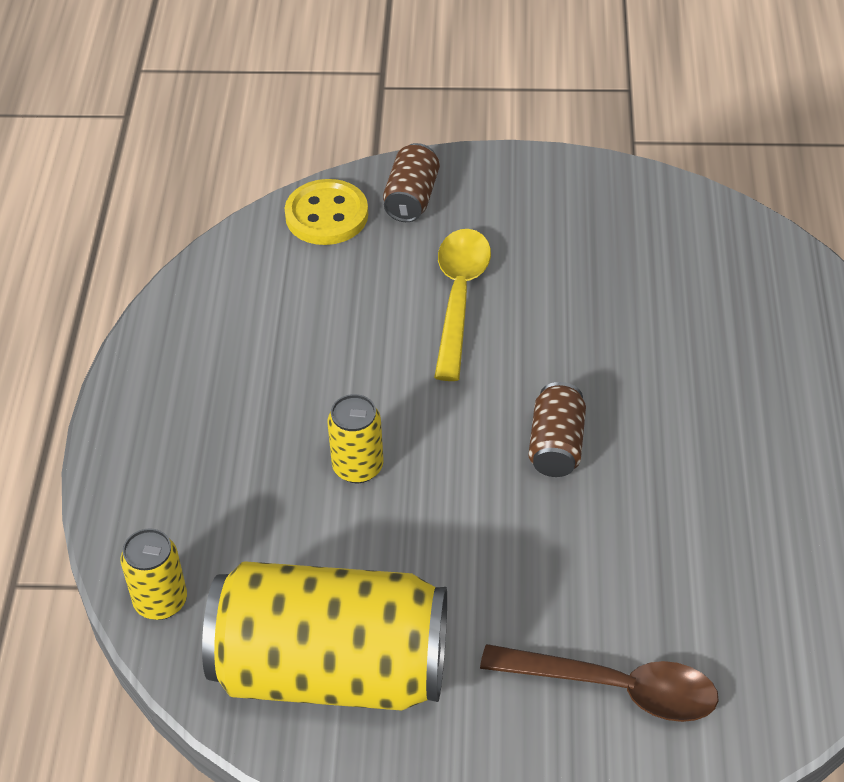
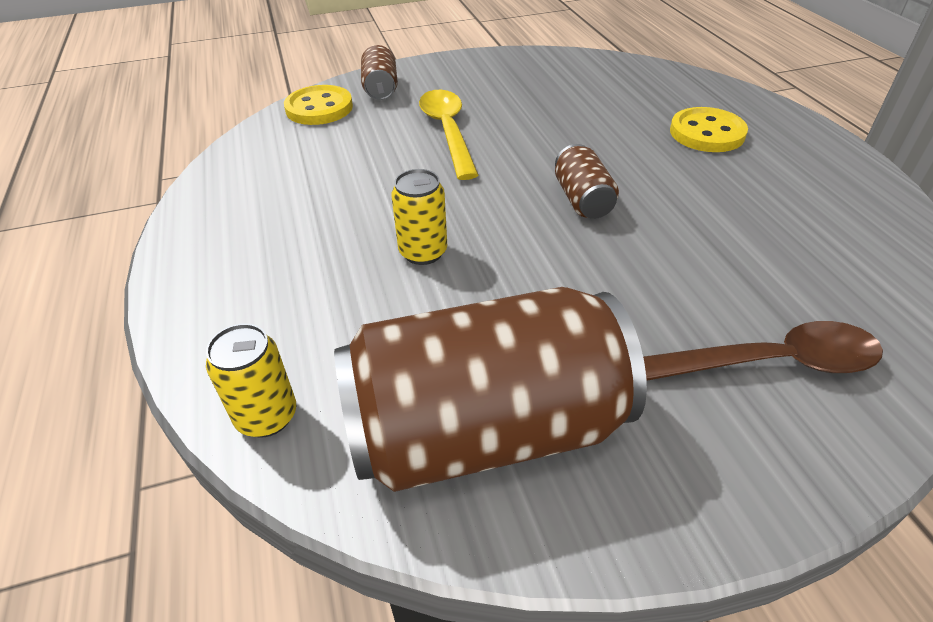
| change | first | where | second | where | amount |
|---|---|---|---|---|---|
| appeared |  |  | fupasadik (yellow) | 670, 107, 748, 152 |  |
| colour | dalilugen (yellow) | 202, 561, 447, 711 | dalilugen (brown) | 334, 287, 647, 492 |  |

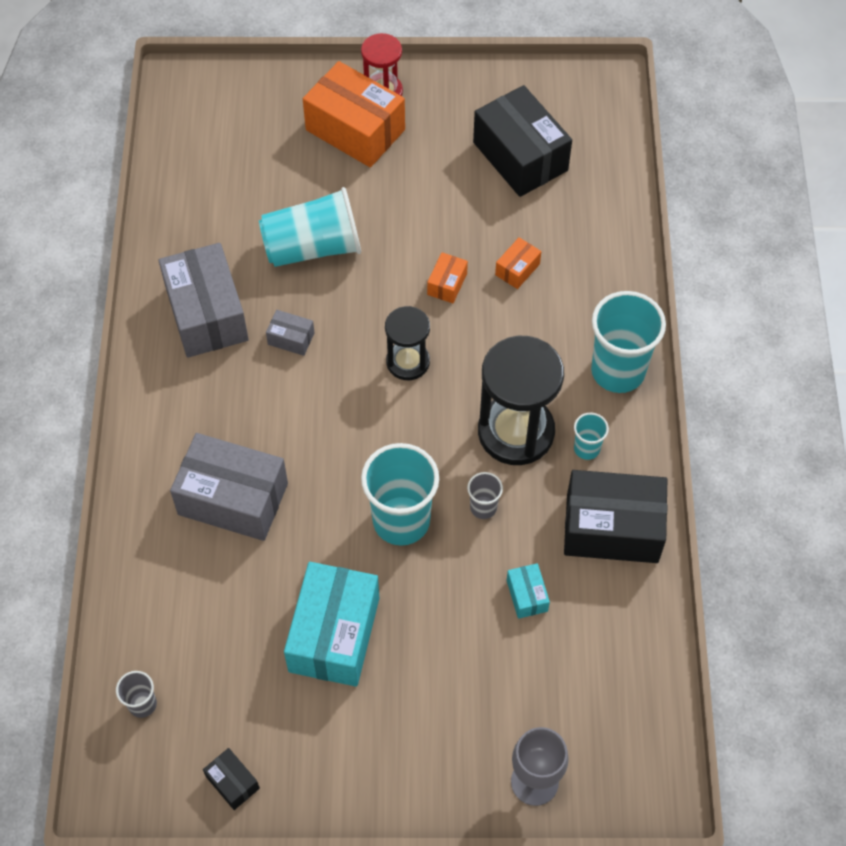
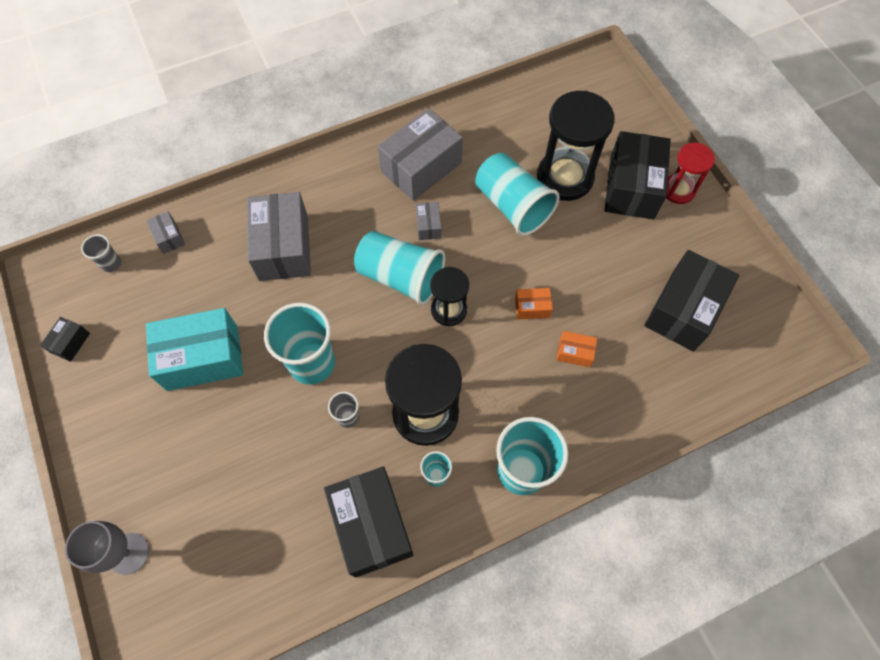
| change | first | where | second | where | amount |
|---|---|---|---|---|---|
| missing | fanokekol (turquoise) | 507, 563, 550, 619 |  |  |  |
| appeared |  |  | fanokekol (grey) | 146, 211, 185, 254 |  |
| appeared |  |  | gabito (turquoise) | 354, 231, 445, 305 |  |
| appeared |  |  | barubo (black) | 537, 91, 615, 201 |  |
| colour | fanokekol (orange) | 303, 61, 405, 167 | fanokekol (black) | 604, 131, 671, 219 |  |

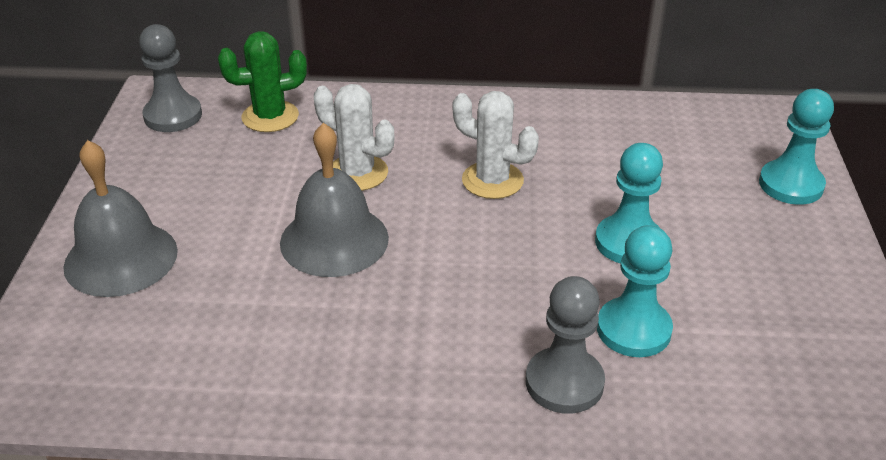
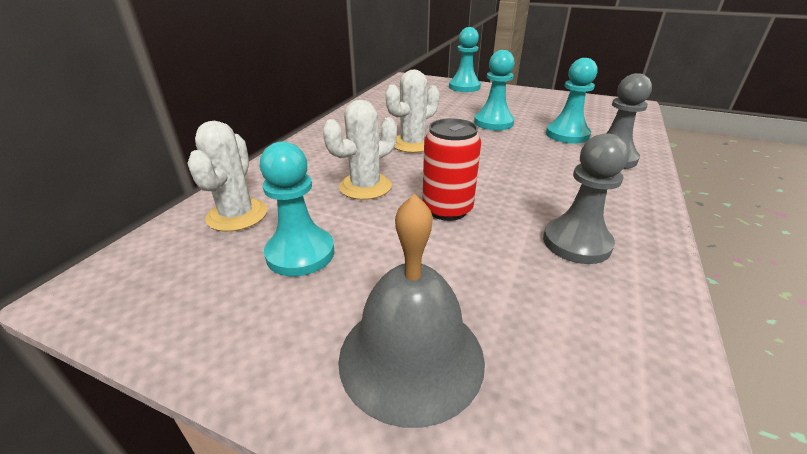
| change | first | where | second | where | amount |
|---|---|---|---|---|---|
| appeared |  |  | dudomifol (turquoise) | 260, 141, 335, 276 |  |
| relocated | dudomifol (grey) | 139, 24, 202, 132 |  | 543, 133, 629, 264 |  |
| exchanged | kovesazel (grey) | 280, 123, 389, 277 | dalilugen (red) | 422, 118, 481, 221 |  |
| colour | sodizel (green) | 218, 31, 307, 132 | sodizel (white) | 187, 121, 267, 232 |  |

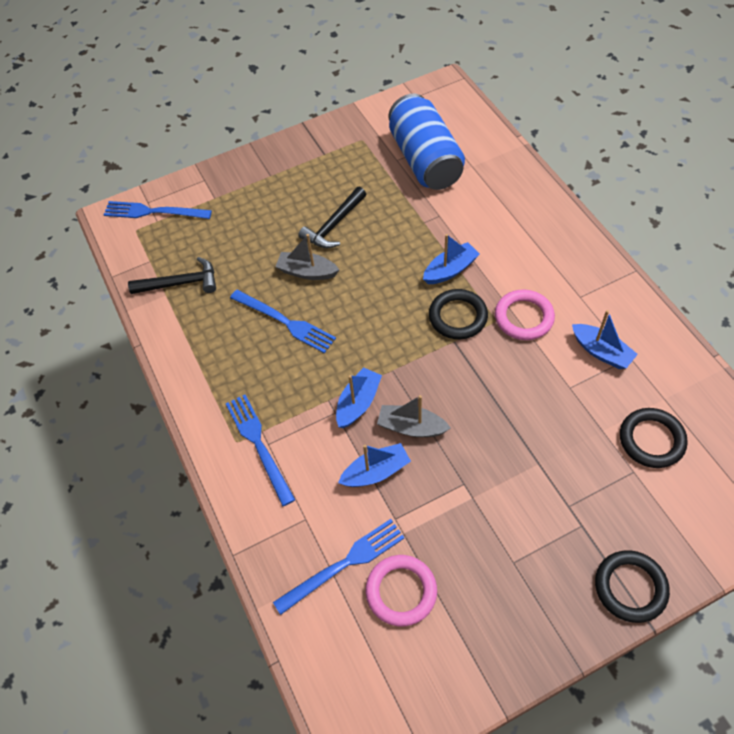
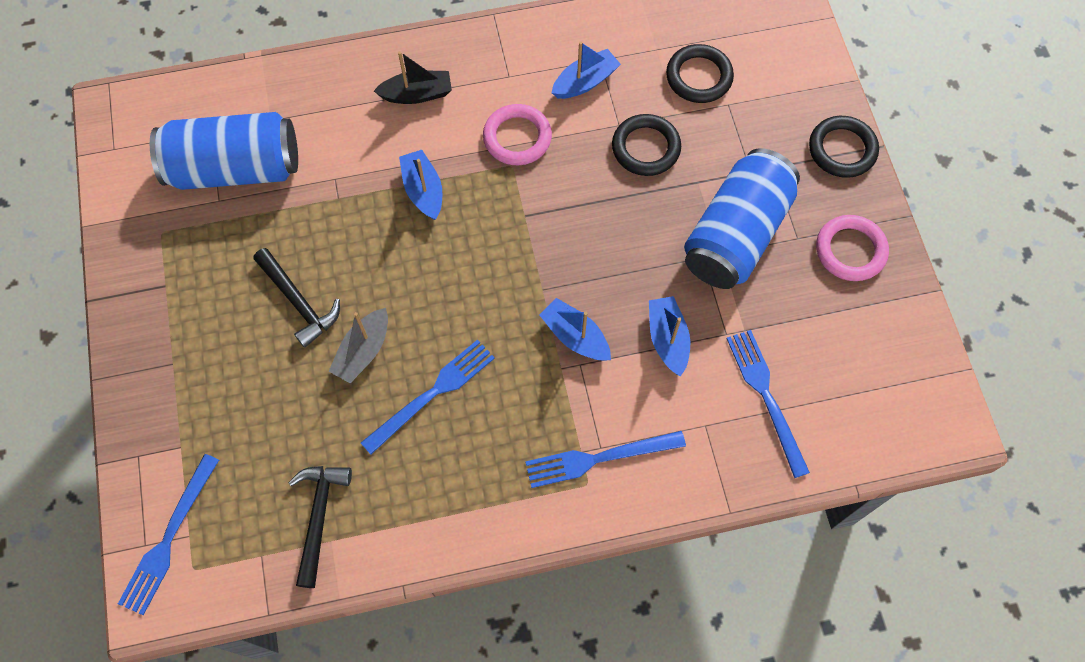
| change | first | where | second | where | amount |
|---|---|---|---|---|---|
| missing | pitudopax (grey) | 377, 395, 451, 437 |  |  |  |
| appeared |  |  | pitudopax (black) | 374, 51, 452, 104 |  |
| appeared |  |  | dalilugen (blue) | 684, 148, 800, 289 |  |
| relocated | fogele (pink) | 366, 555, 437, 626 |  | 816, 215, 889, 281 |  |
| relocated | fogele (black) | 429, 289, 488, 339 |  | 612, 114, 681, 176 |  |

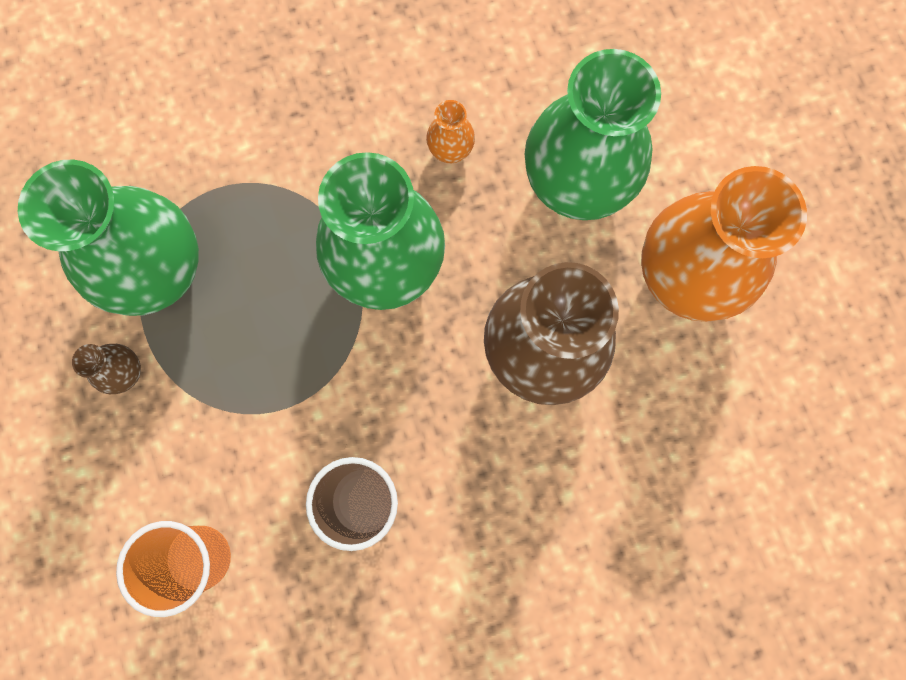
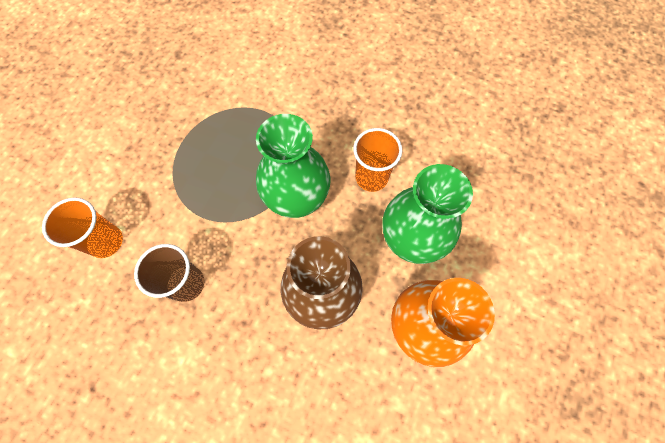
| change | first | where | second | where | amount |
|---|---|---|---|---|---|
| missing | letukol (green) | 18, 159, 199, 316 |  |  |  |
| missing | letukol (brown) | 72, 344, 141, 394 |  |  |  |
| exchanged | letukol (orange) | 426, 100, 475, 163 | gabito (orange) | 353, 128, 402, 192 |  |

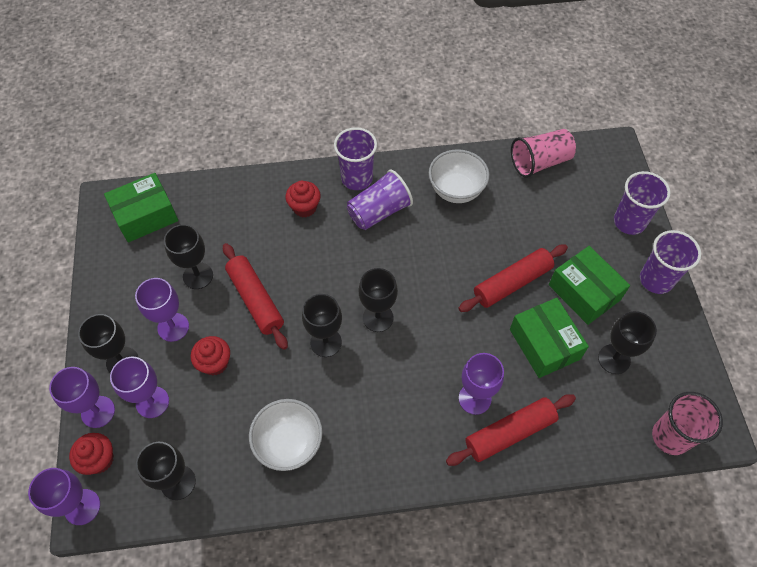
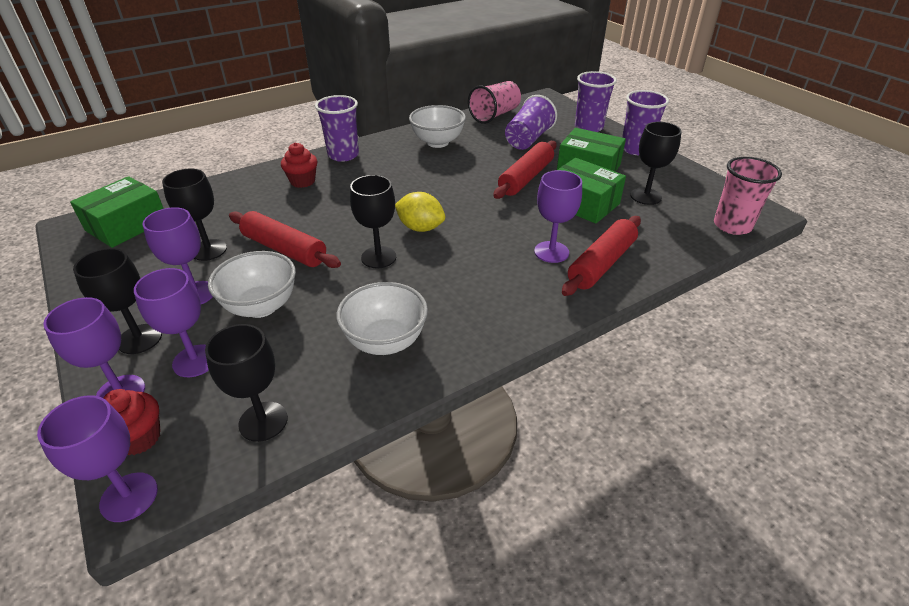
| change | first | where | second | where | amount |
|---|---|---|---|---|---|
| relocated | gabito (purple) | 347, 170, 413, 230 |  | 505, 95, 557, 150 |  |
| exchanged | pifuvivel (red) | 191, 336, 230, 376 | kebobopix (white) | 208, 251, 296, 318 |  |
| exchanged | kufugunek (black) | 359, 268, 398, 332 | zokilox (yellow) | 395, 192, 445, 232 |  |

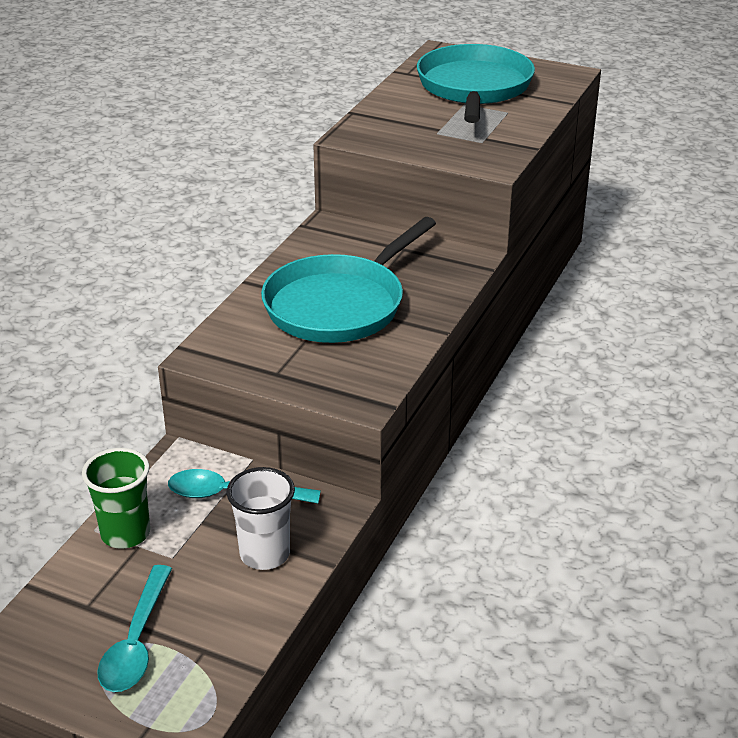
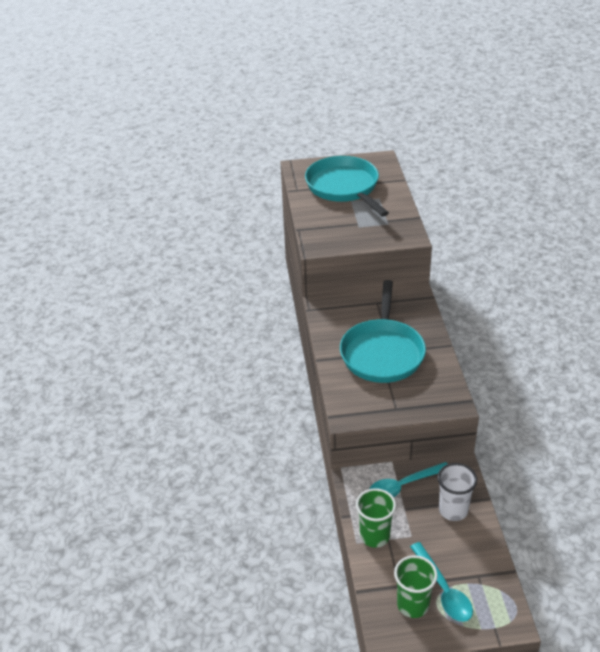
| change | first | where | second | where | amount |
|---|---|---|---|---|---|
| appeared |  |  | gabito (green) | 394, 555, 438, 618 |  |

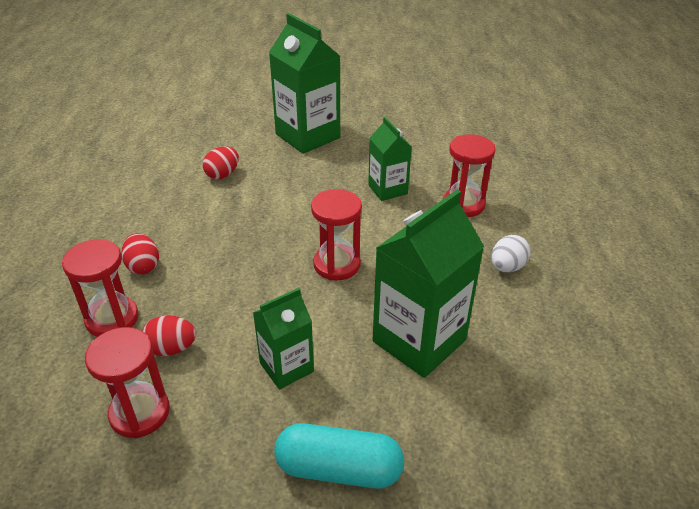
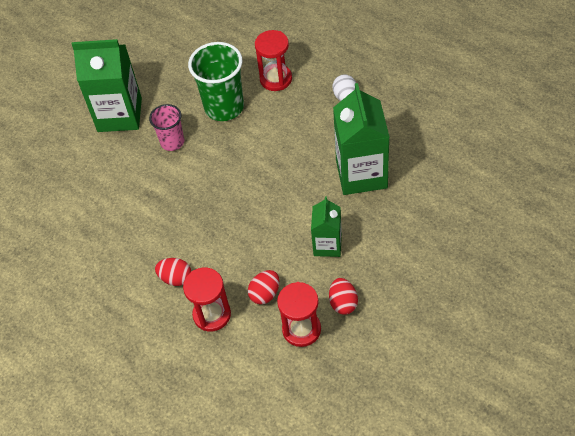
| change | first | where | second | where | amount |
|---|---|---|---|---|---|
| missing | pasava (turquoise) | 274, 423, 404, 489 |  |  |  |
| missing | barubo (red) | 311, 189, 362, 280 |  |  |  |
| appeared |  |  | gabito (pink) | 149, 104, 184, 151 |  |
| relocated | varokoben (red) | 203, 147, 239, 179 |  | 329, 278, 358, 315 |  |
| exchanged | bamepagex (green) | 368, 117, 412, 201 | gabito (green) | 188, 42, 244, 121 |  |

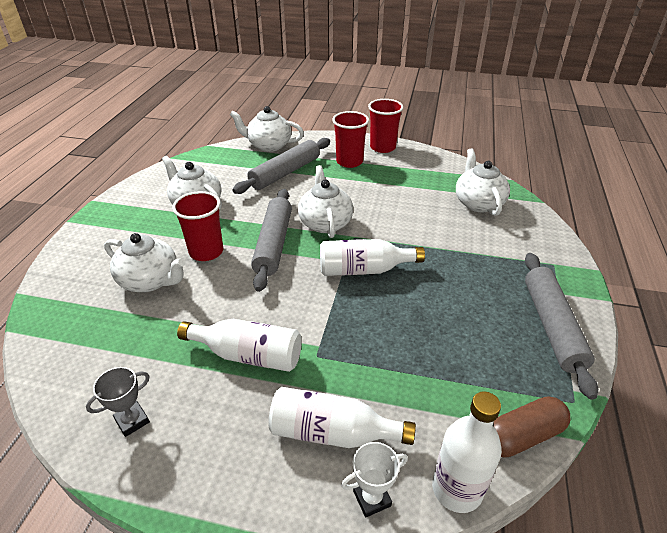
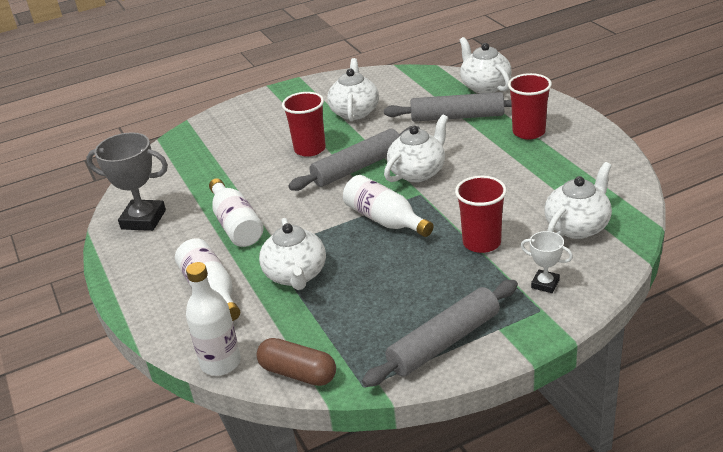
| change | first | where | second | where | amount |
|---|---|---|---|---|---|
| relocated | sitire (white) | 104, 233, 185, 292 |  | 259, 218, 326, 290 |  |
| relocated | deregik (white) | 341, 442, 408, 518 |  | 521, 231, 573, 293 |  |
| relocated | gabito (red) | 368, 99, 403, 153 |  | 455, 176, 507, 253 |  |
| size | deregik (grey) | 86, 367, 150, 437 |  | 86, 132, 168, 231 | x1.87 |

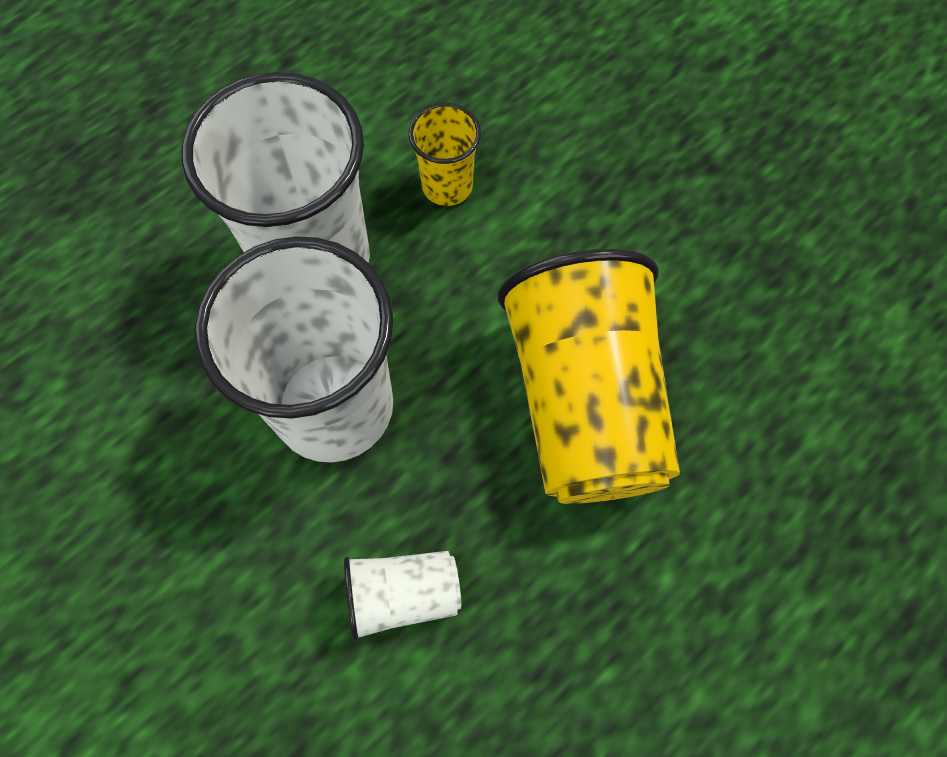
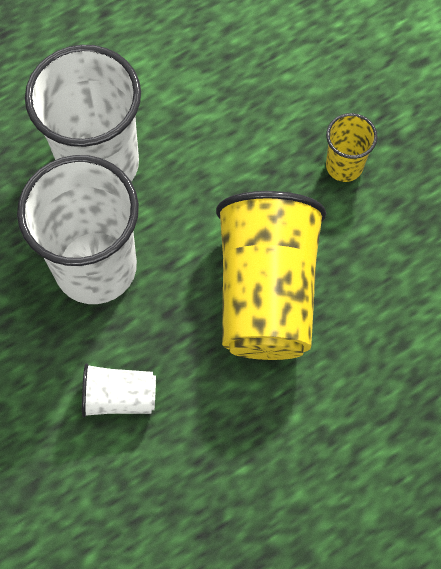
| change | first | where | second | where | amount |
|---|---|---|---|---|---|
| relocated | gabito (yellow) | 408, 103, 481, 206 |  | 326, 113, 378, 182 |  |

